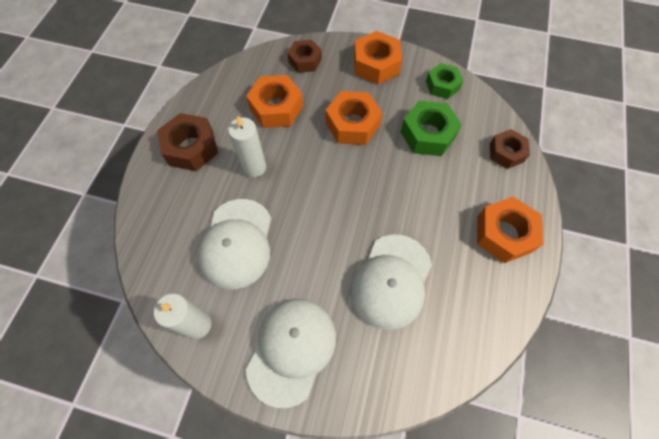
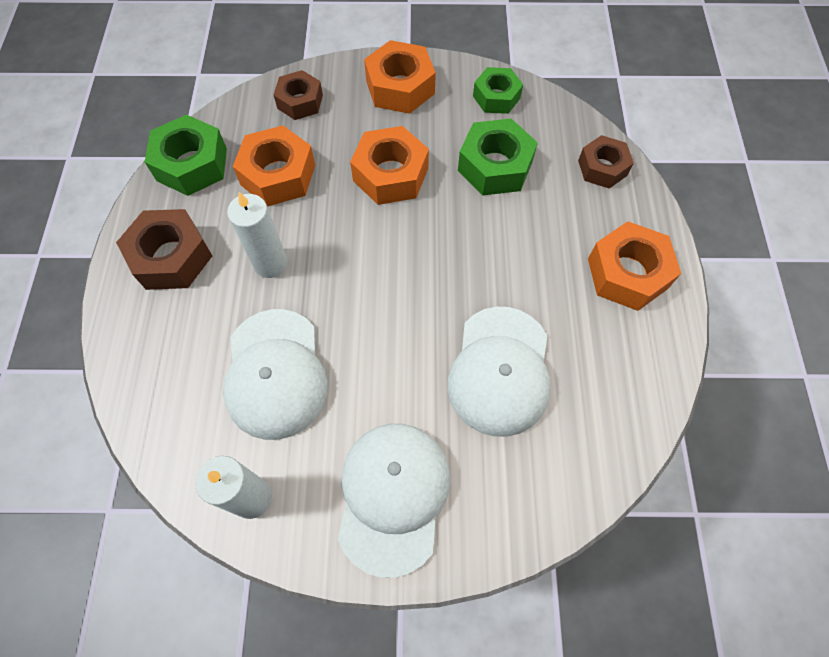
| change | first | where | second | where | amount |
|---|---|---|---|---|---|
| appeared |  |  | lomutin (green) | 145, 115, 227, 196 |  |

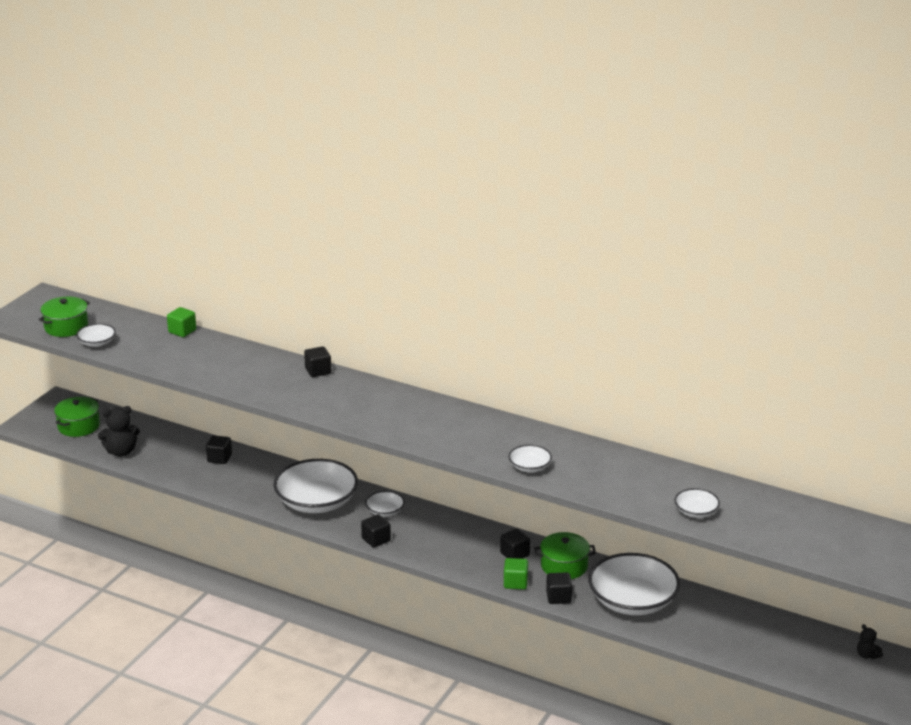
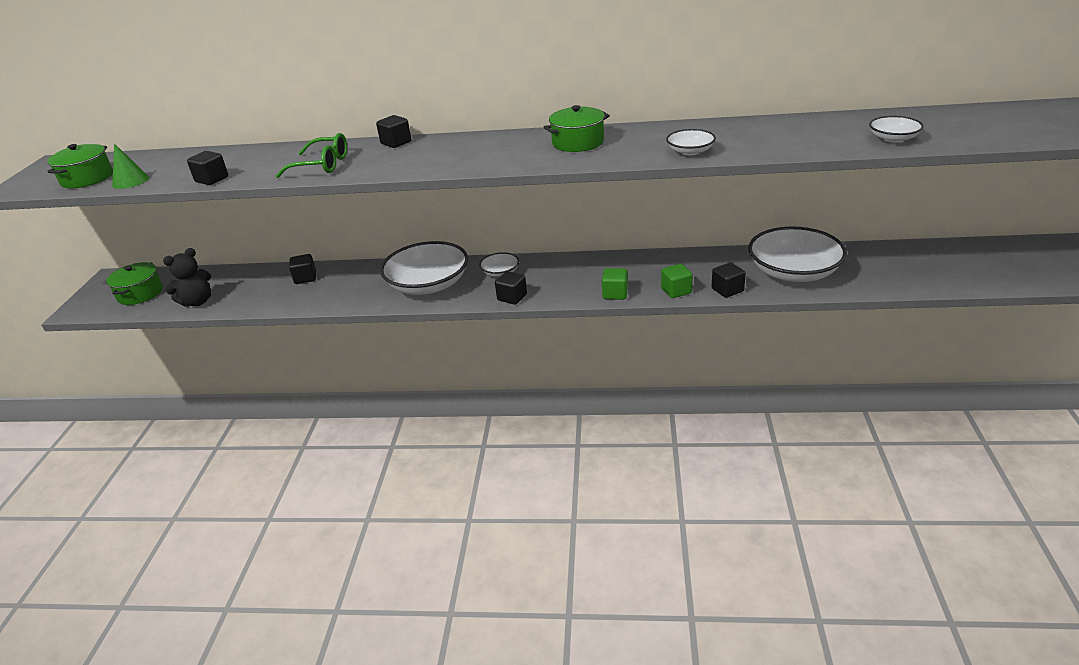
| change | first | where | second | where | amount |
|---|---|---|---|---|---|
| missing | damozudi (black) | 857, 624, 883, 659 |  |  |  |
| appeared |  |  | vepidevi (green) | 276, 133, 347, 178 |  |
| relocated | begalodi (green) | 167, 307, 196, 337 |  | 602, 268, 628, 300 |  |
| relocated | begalodi (black) | 500, 529, 530, 559 |  | 187, 151, 228, 185 |  |
| relocated | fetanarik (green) | 534, 532, 596, 579 |  | 544, 105, 610, 152 |  |
| exchanged | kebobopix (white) | 76, 324, 116, 347 | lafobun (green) | 112, 143, 149, 189 |  |

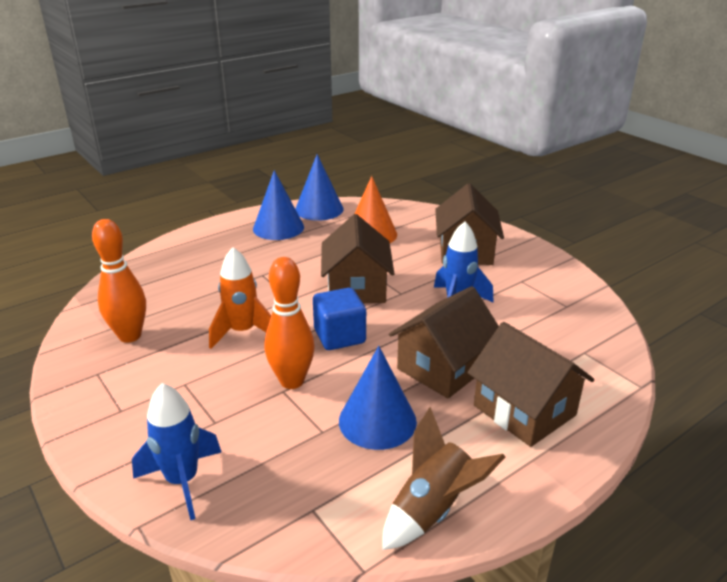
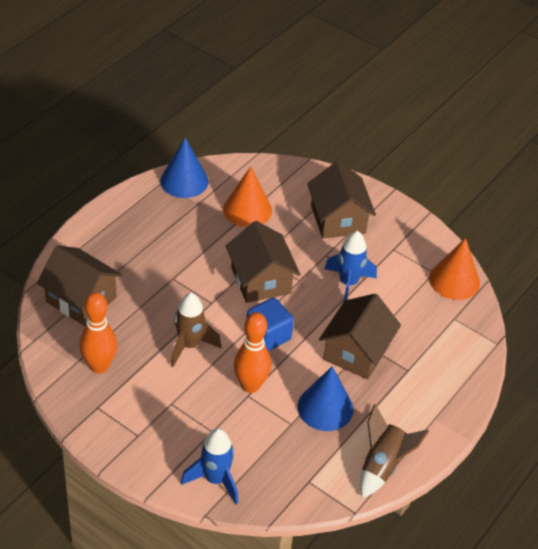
| change | first | where | second | where | amount |
|---|---|---|---|---|---|
| missing | lafobun (blue) | 253, 170, 304, 240 |  |  |  |
| appeared |  |  | lafobun (orange) | 429, 238, 480, 300 |  |
| relocated | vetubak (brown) | 467, 322, 594, 447 |  | 37, 245, 122, 326 |  |
| colour | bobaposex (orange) | 209, 247, 271, 349 | bobaposex (brown) | 171, 293, 221, 367 |  |

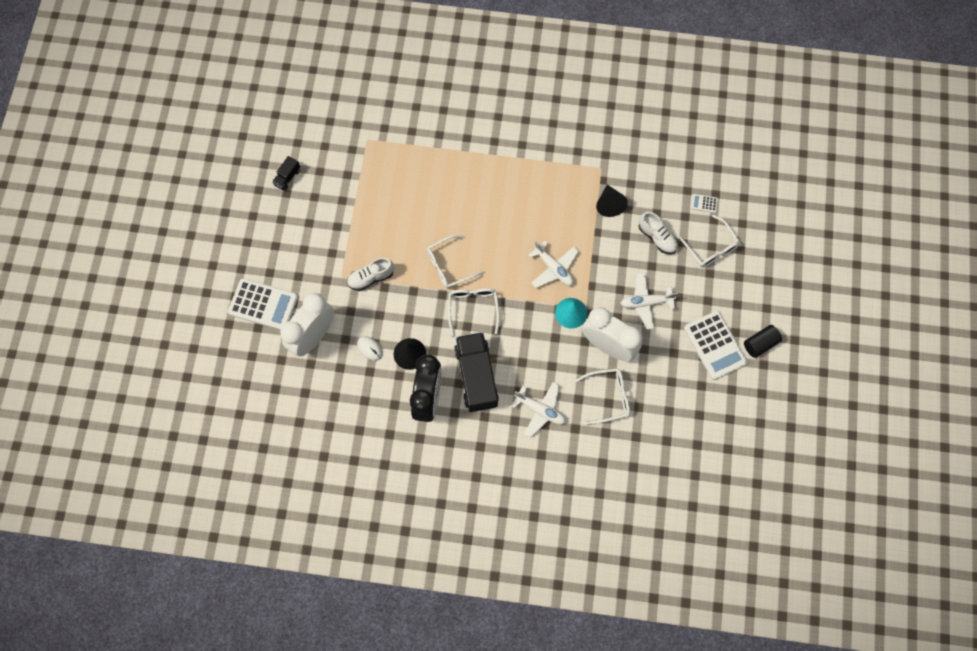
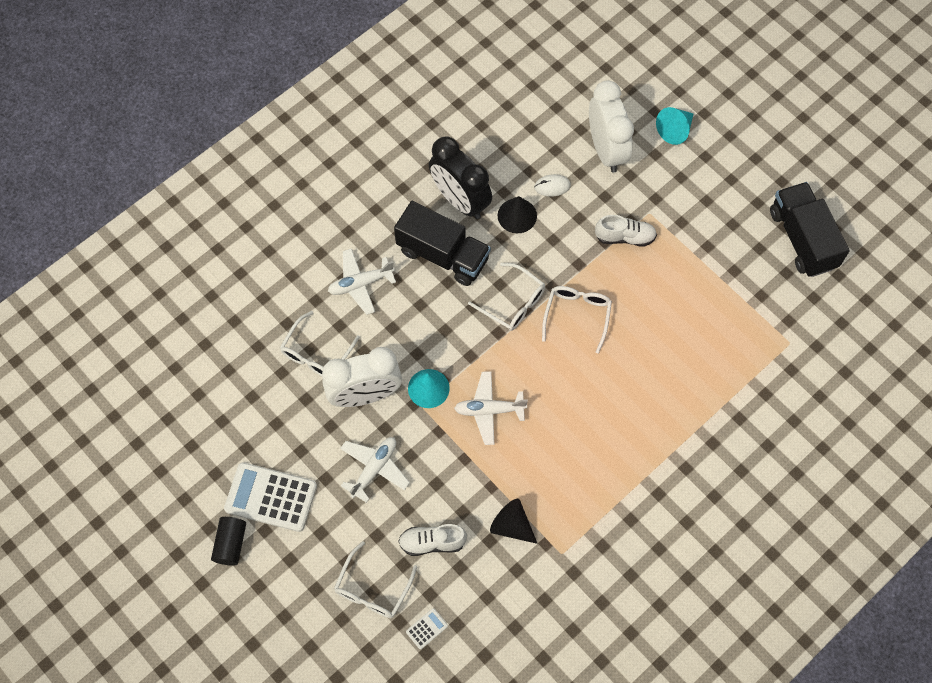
| change | first | where | second | where | amount |
|---|---|---|---|---|---|
| exchanged | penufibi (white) | 228, 279, 298, 330 | lafobun (turquoise) | 656, 107, 693, 145 |  |
| spun | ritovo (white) | 347, 258, 394, 291 |  | 595, 215, 657, 247 | 75 degrees clockwise |
| spun | vepidevi (white) | 677, 215, 740, 267 |  | 334, 541, 417, 618 | 75 degrees counterclockwise |
| size | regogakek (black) | 272, 156, 300, 191 |  | 770, 182, 850, 277 | x2.25 |

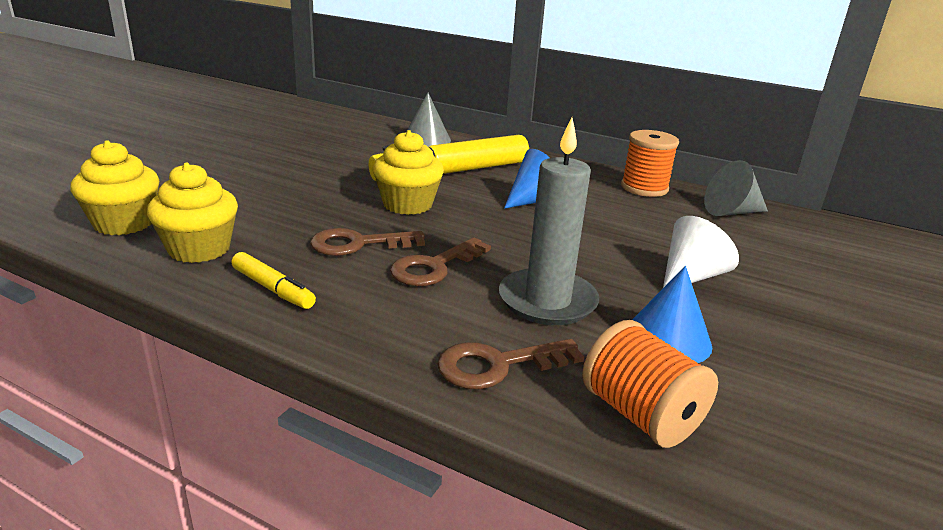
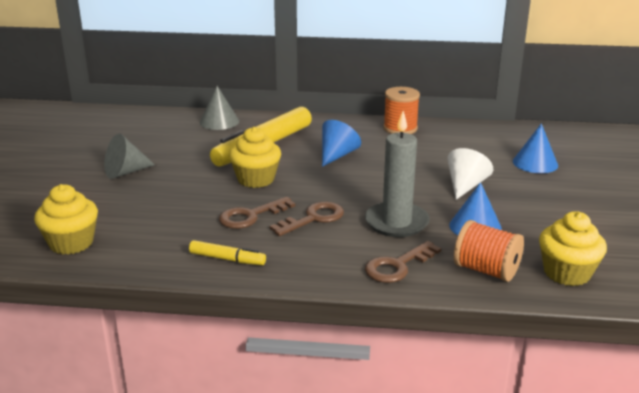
| change | first | where | second | where | amount |
|---|---|---|---|---|---|
| appeared |  |  | lafobun (blue) | 513, 123, 558, 173 |  |
| relocated | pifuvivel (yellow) | 147, 163, 238, 263 |  | 539, 211, 607, 286 |  |
| relocated | lafobun (grey) | 704, 160, 768, 216 |  | 104, 133, 155, 179 |  |
| spun | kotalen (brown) | 390, 237, 491, 286 |  | 270, 202, 344, 236 | 150 degrees counterclockwise |

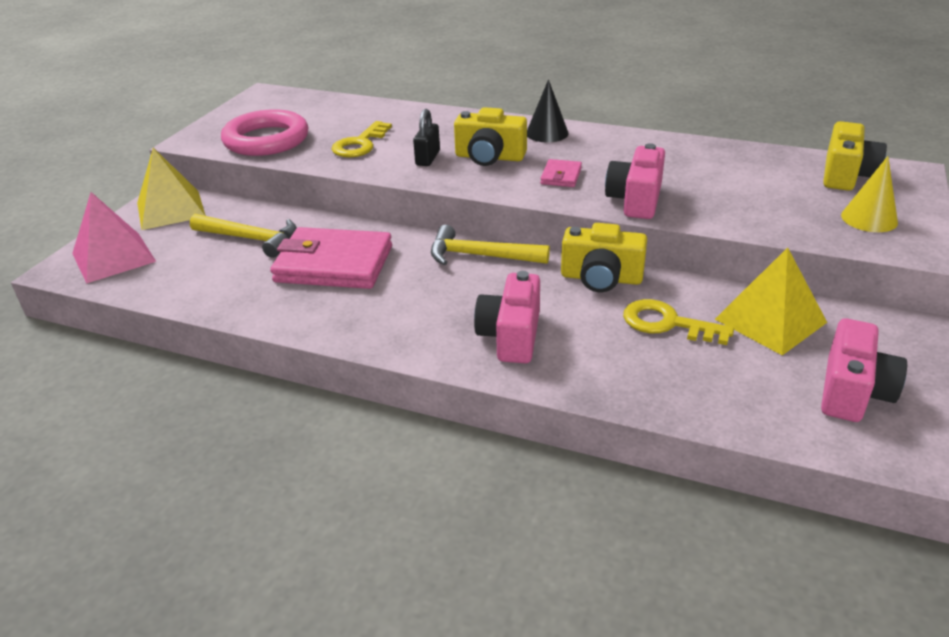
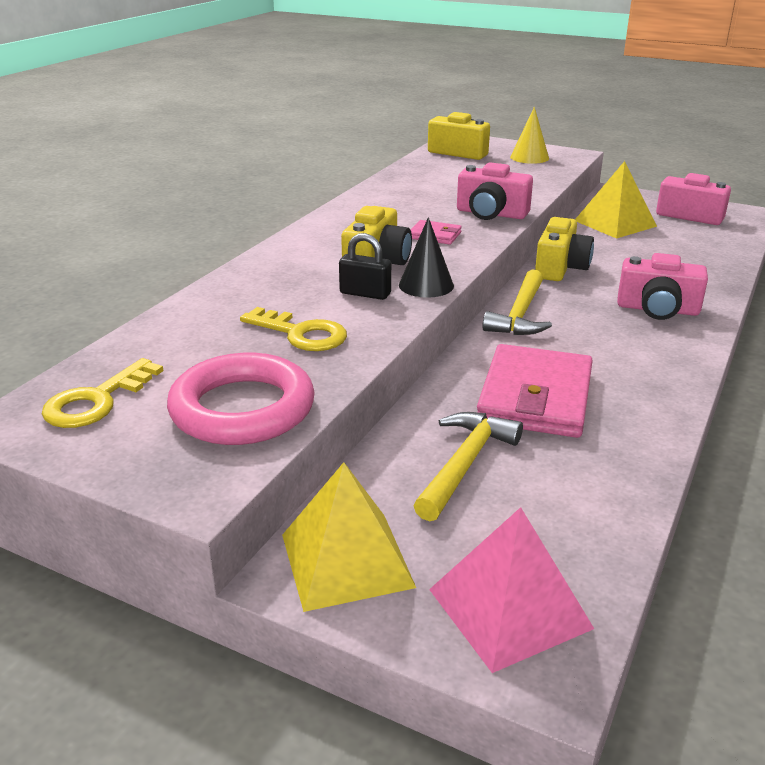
| change | first | where | second | where | amount |
|---|---|---|---|---|---|
| relocated | lafobun (black) | 527, 79, 569, 142 |  | 399, 217, 454, 298 |  |
| relocated | kotalen (yellow) | 623, 299, 734, 345 |  | 42, 358, 164, 428 |  |

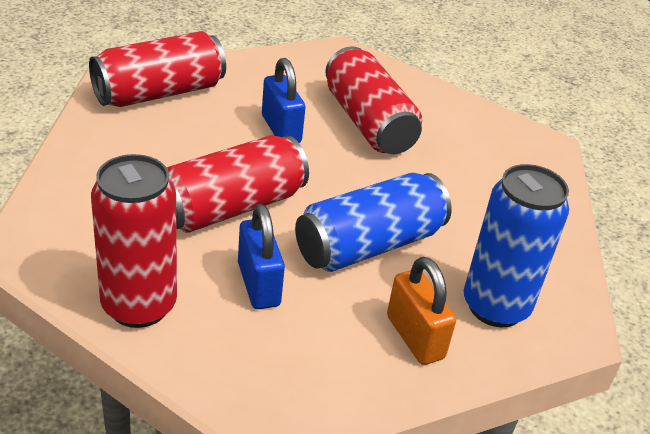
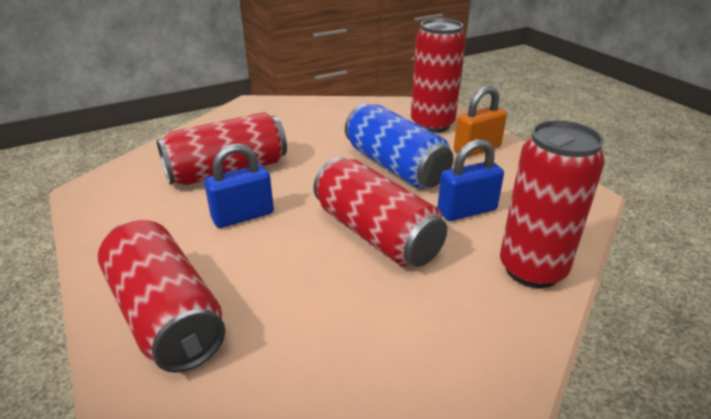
| change | first | where | second | where | amount |
|---|---|---|---|---|---|
| colour | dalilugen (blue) | 464, 164, 569, 327 | dalilugen (red) | 411, 18, 465, 133 |  |

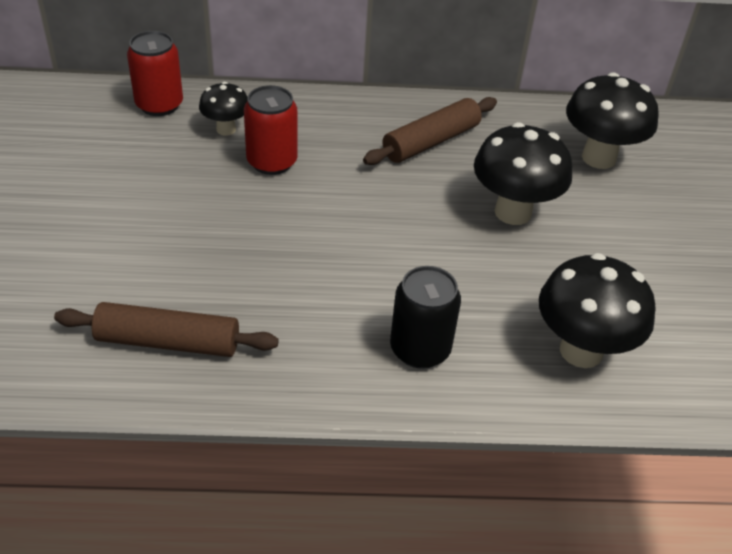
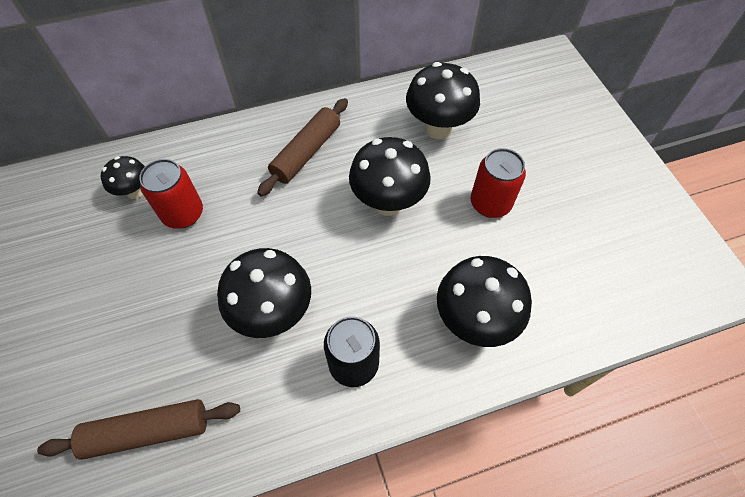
| change | first | where | second | where | amount |
|---|---|---|---|---|---|
| appeared |  |  | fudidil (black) | 217, 248, 311, 338 |  |
| relocated | dalilugen (red) | 127, 31, 183, 116 |  | 471, 148, 526, 218 |  |

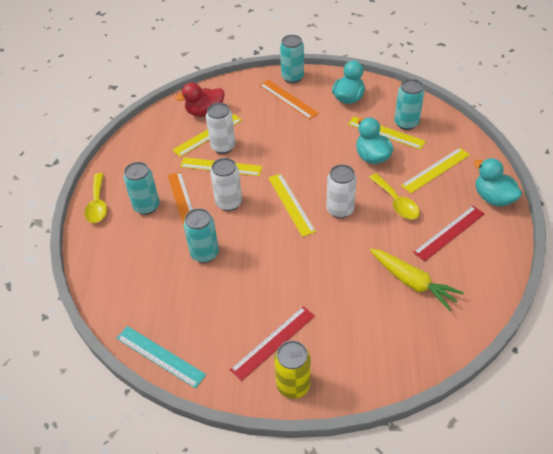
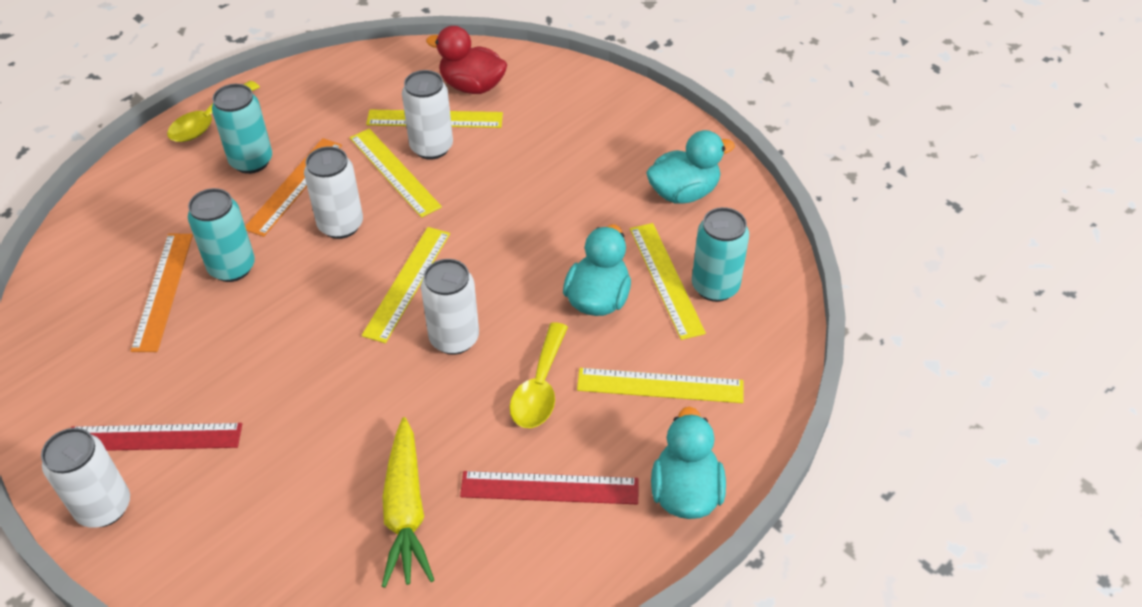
| change | first | where | second | where | amount |
|---|---|---|---|---|---|
| missing | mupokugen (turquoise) | 116, 326, 206, 389 |  |  |  |
| missing | dalilugen (turquoise) | 280, 35, 304, 83 |  |  |  |
| relocated | mupokugen (orange) | 259, 80, 319, 119 |  | 130, 234, 193, 352 |  |
| colour | dalilugen (yellow) | 274, 340, 311, 399 | dalilugen (white) | 41, 428, 130, 528 |  |

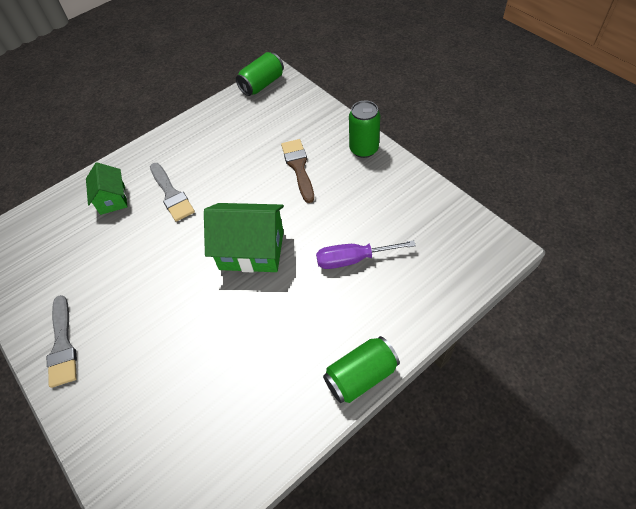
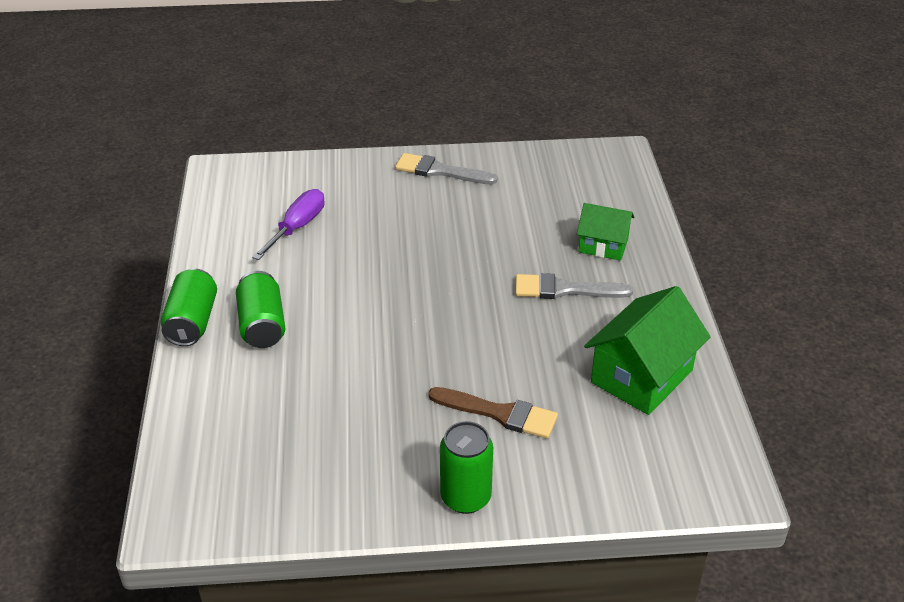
| change | first | where | second | where | amount |
|---|---|---|---|---|---|
| relocated | vetubak (green) | 204, 203, 284, 273 |  | 584, 286, 710, 415 |  |
| relocated | dalilugen (green) | 236, 52, 284, 96 |  | 236, 271, 286, 348 |  |
| relocated | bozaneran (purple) | 316, 240, 416, 269 |  | 252, 189, 325, 260 |  |

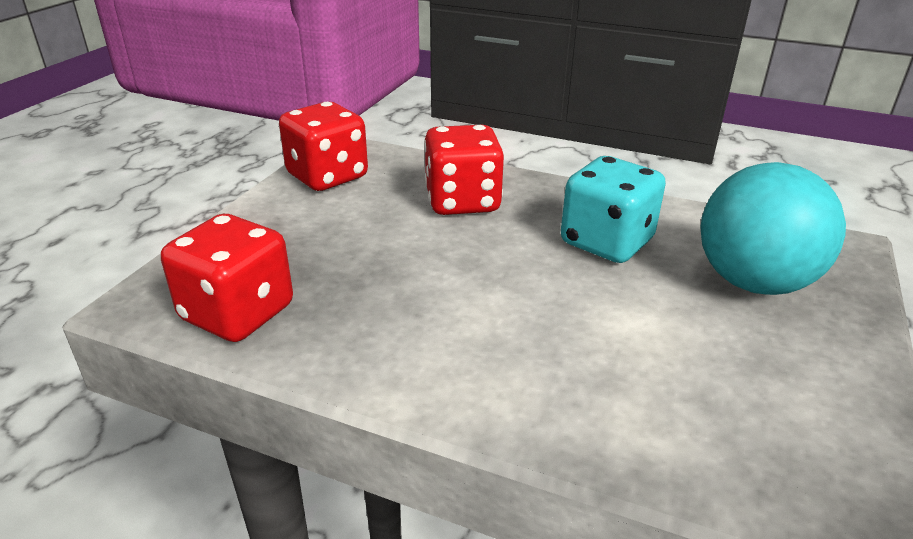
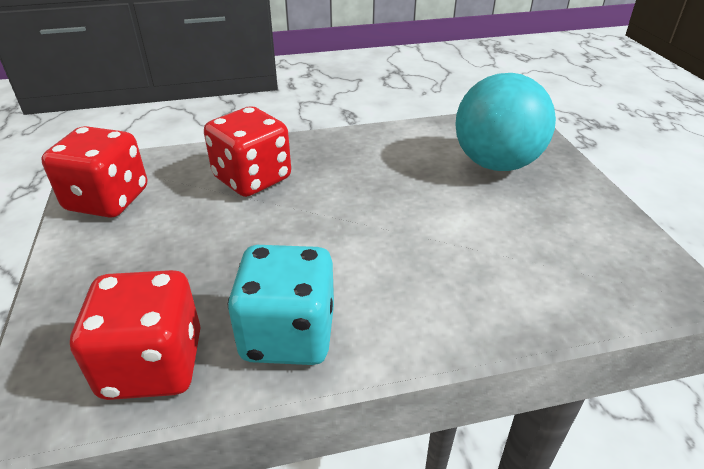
| change | first | where | second | where | amount |
|---|---|---|---|---|---|
| relocated | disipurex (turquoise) | 561, 156, 666, 263 |  | 228, 245, 334, 365 |  |

